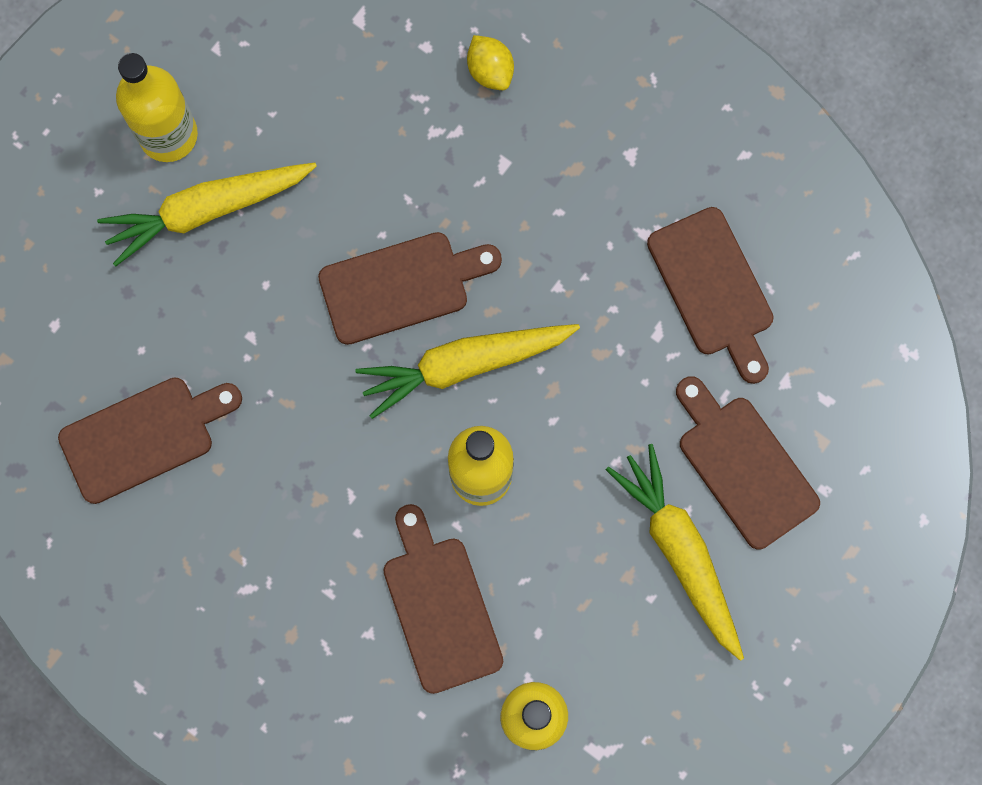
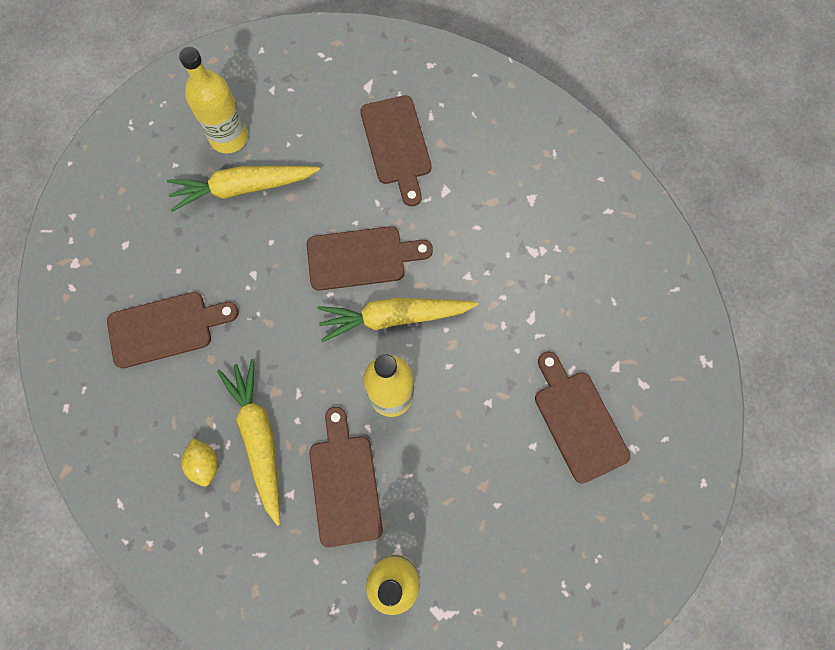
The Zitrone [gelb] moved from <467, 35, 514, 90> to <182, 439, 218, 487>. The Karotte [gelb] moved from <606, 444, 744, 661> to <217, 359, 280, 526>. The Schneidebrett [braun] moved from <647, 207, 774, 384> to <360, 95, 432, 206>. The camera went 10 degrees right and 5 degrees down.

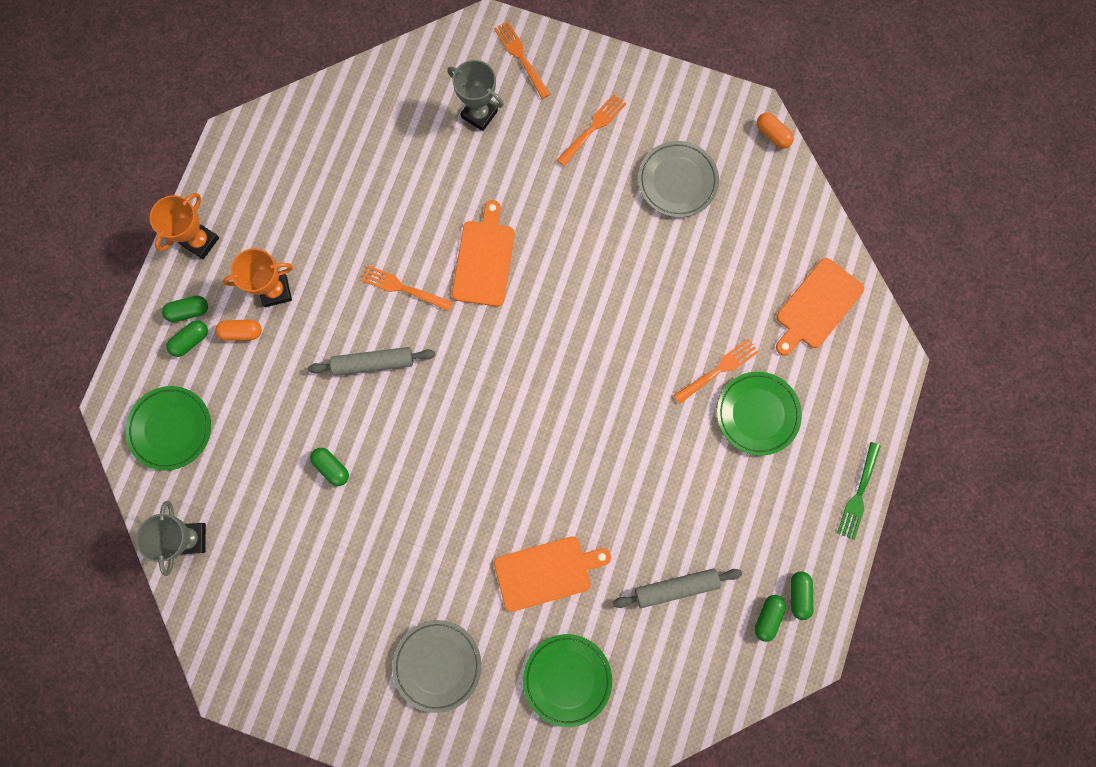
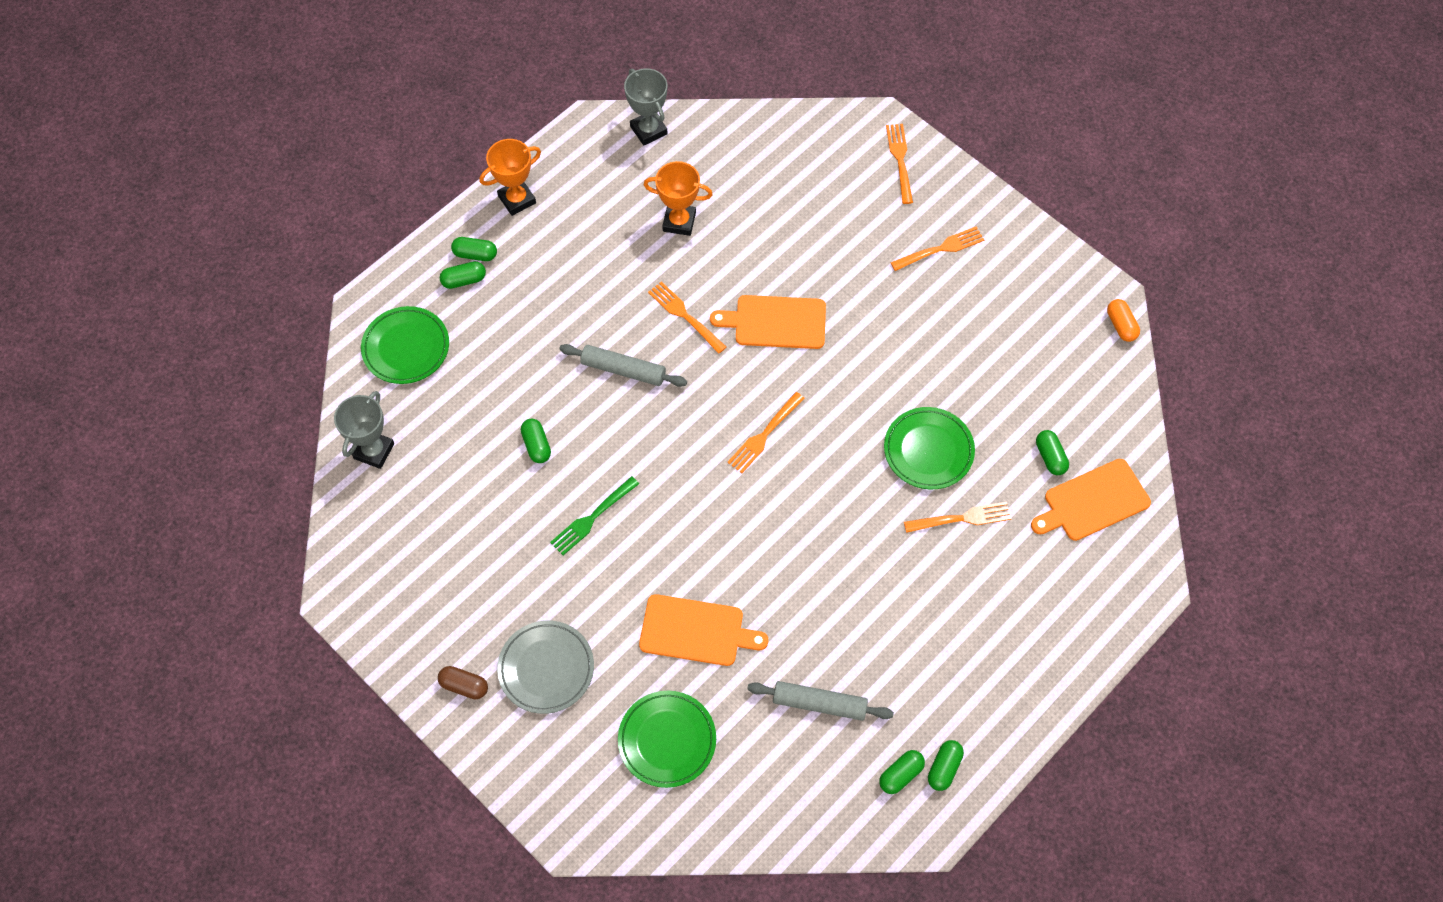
The Kapsel [orange] at <215, 320, 262, 341> disappeared. The Pokal [orange] moved from <223, 248, 293, 307> to <644, 161, 713, 236>. The Pokal [grau] moved from <447, 60, 504, 131> to <624, 68, 668, 146>. The Schneidebrett [orange] at <452, 200, 515, 307> turned 120 degrees counterclockwise. The Teller [grau] at <638, 141, 719, 218> disappeared. The Teller [grün] moved from <717, 372, 802, 455> to <884, 407, 975, 489>. The Gabel [grün] moved from <837, 442, 881, 540> to <550, 476, 639, 555>. The Kapsel [braun] at <438, 666, 488, 700> appeared. The Gabel [orange] at <728, 392, 805, 473> appeared. The Kapsel [grün] at <1036, 430, 1069, 475> appeared. The camera went 25 degrees right and 15 degrees down.

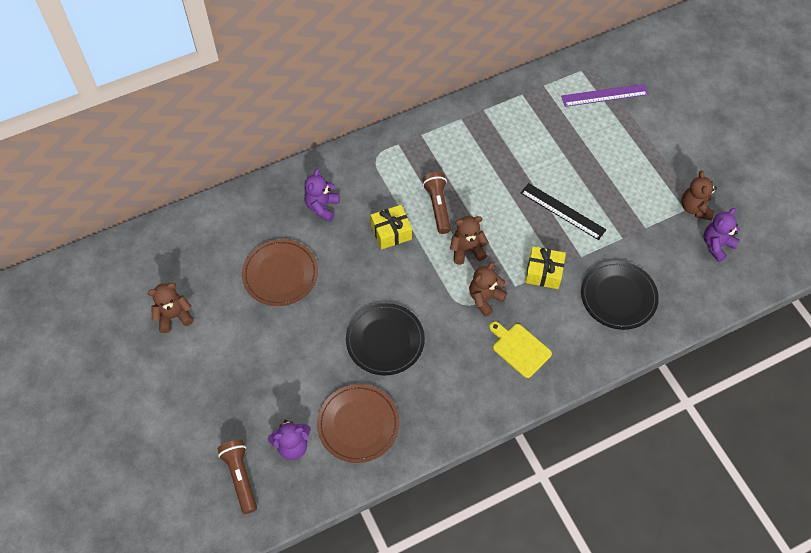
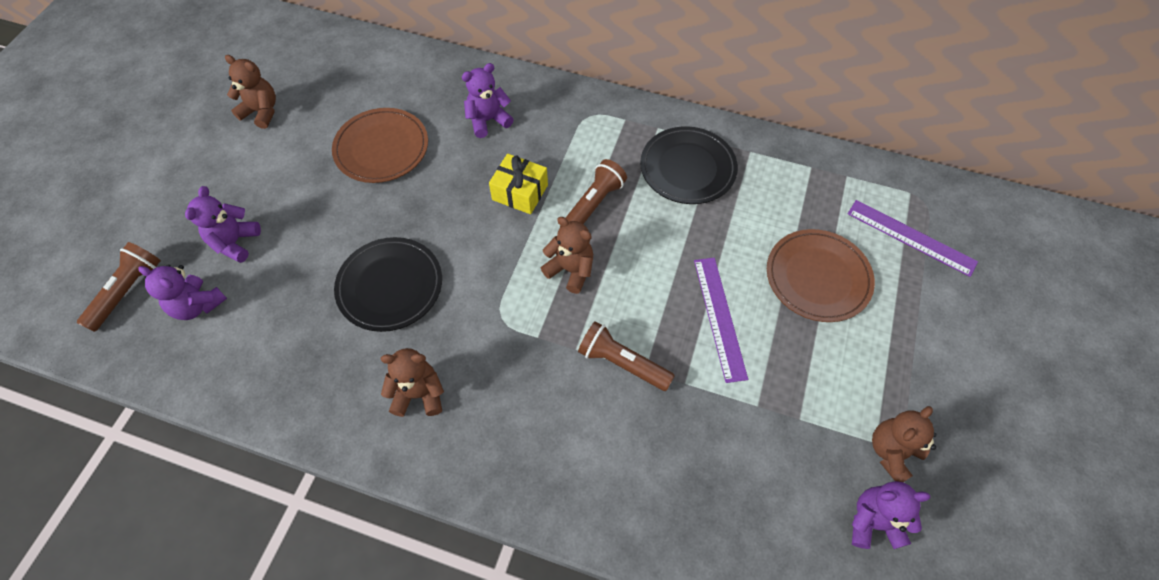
The Teller [braun] moved from <317, 384, 400, 463> to <767, 229, 875, 322>. The Teddybär [braun] moved from <469, 262, 507, 317> to <381, 348, 444, 417>. The Schneidebrett [gelb] at <489, 321, 552, 378> disappeared. The Lineal [schwarz] at <521, 183, 606, 240> became the Lineal [lila] at <694, 258, 748, 383>. The Geschenk [gelb] at <525, 246, 566, 289> was replaced by the Taschenlampe [braun] at <578, 321, 675, 391>. The Teller [schwarz] moved from <581, 261, 659, 330> to <640, 126, 738, 204>. The Teddybär [lila] at <185, 186, 261, 263> appeared. The camera went 45 degrees right and 0 degrees up.

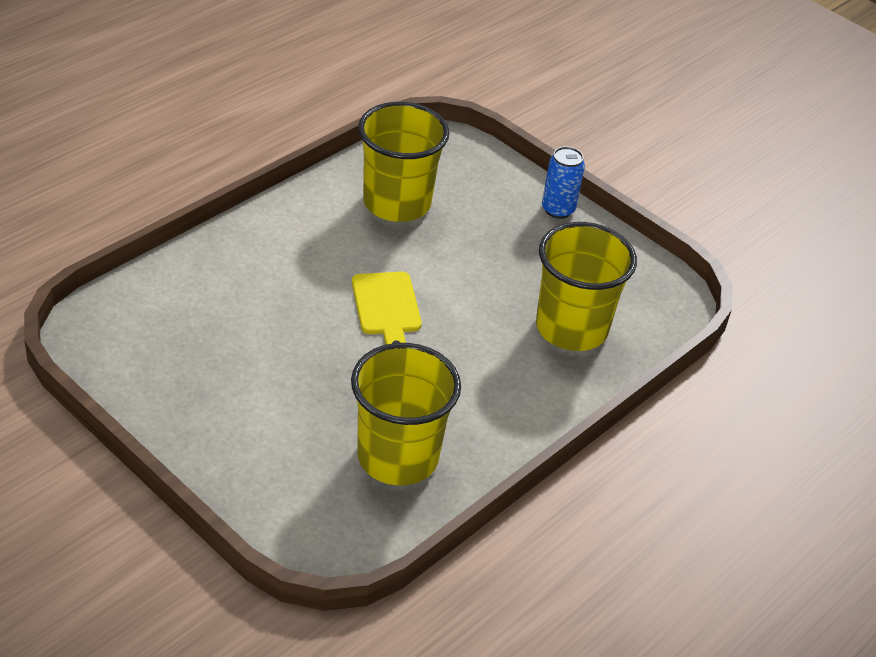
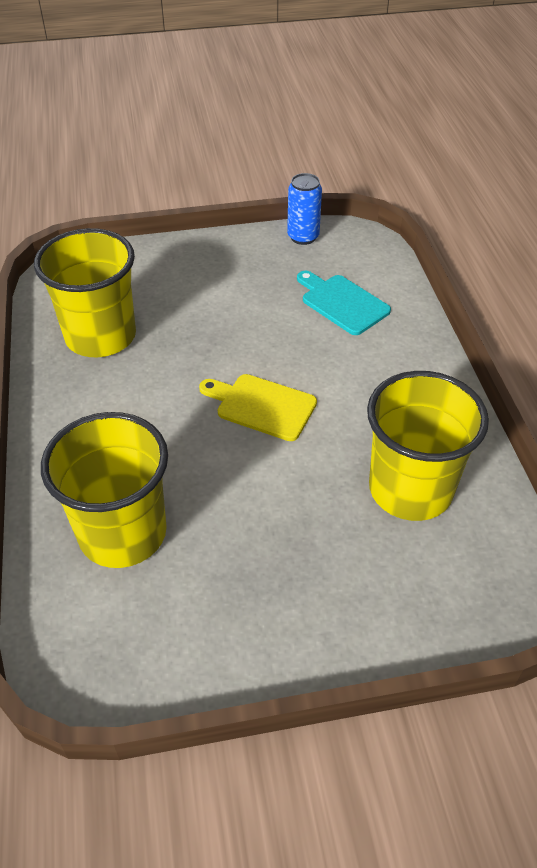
The Dose [blau] moved from <542, 146, 585, 219> to <287, 173, 322, 245>. The Schneidebrett [türkis] at <297, 271, 391, 335> appeared. The camera went 130 degrees right and 5 degrees up.

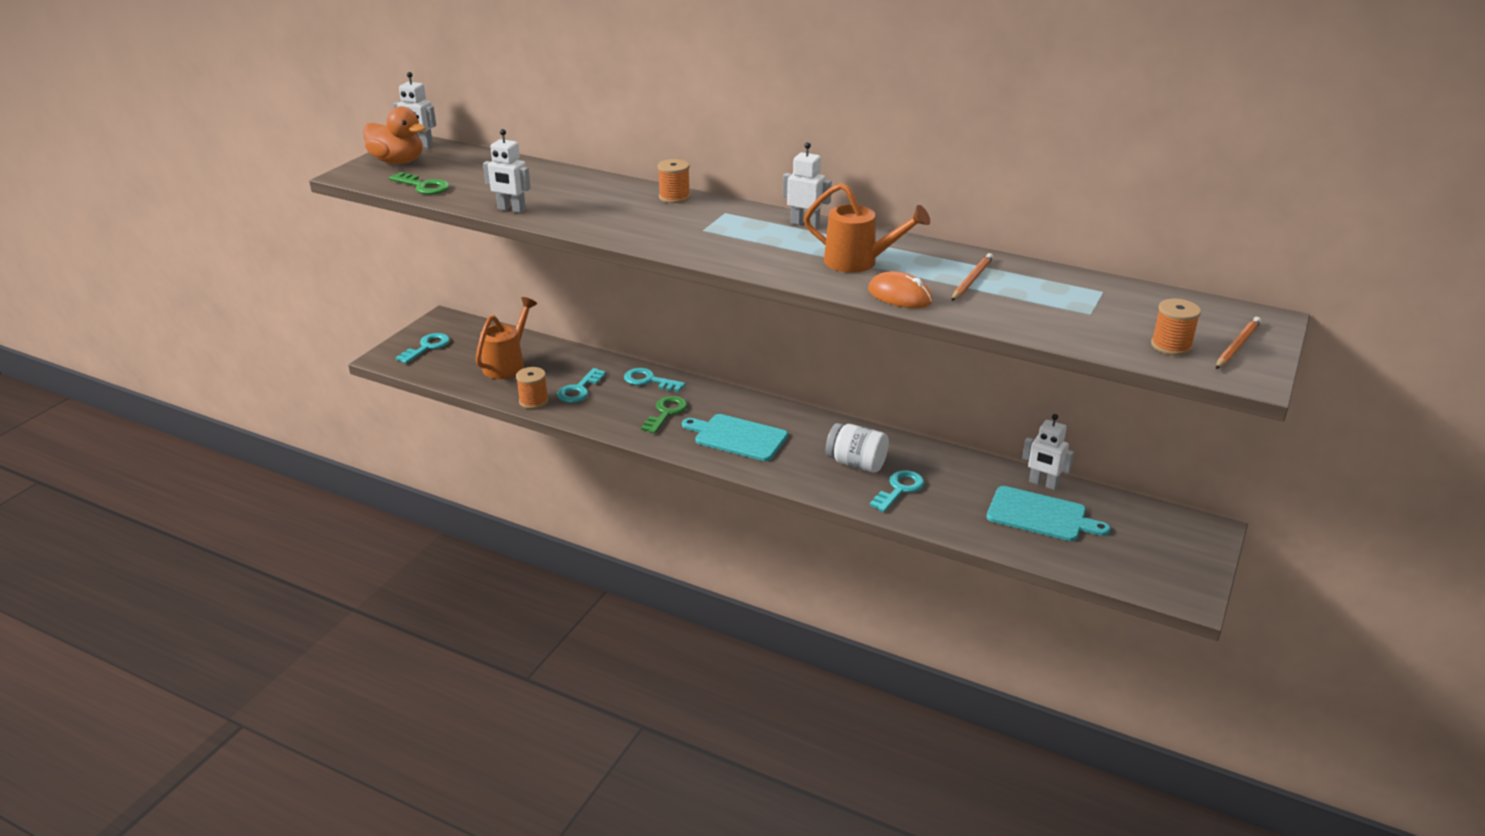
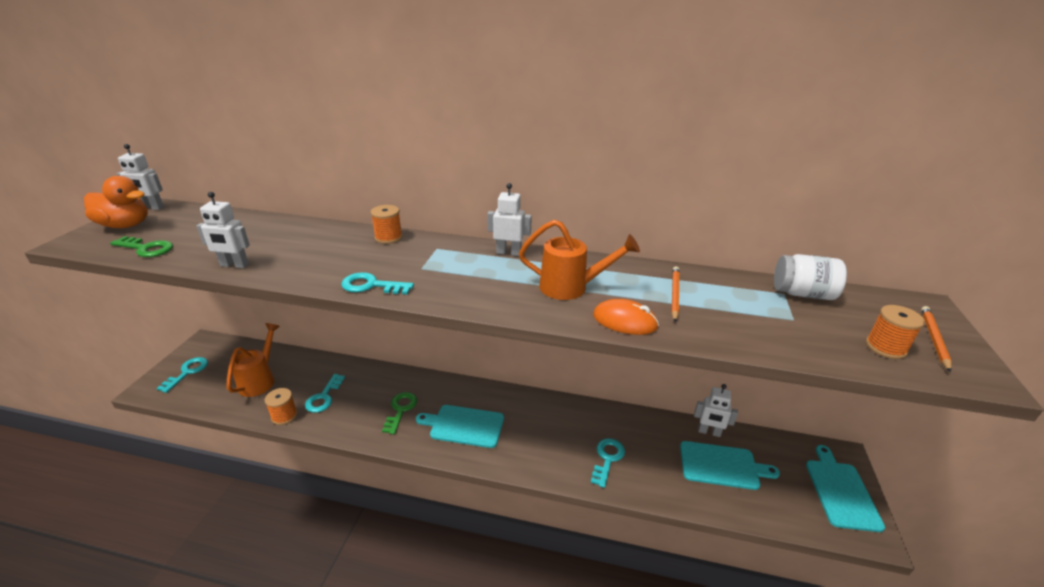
The Schlüssel [türkis] moved from <624, 368, 686, 392> to <341, 272, 414, 295>. The Einmachglas [weiß] moved from <826, 423, 889, 473> to <774, 254, 847, 300>. The Schneidebrett [türkis] at <806, 445, 885, 532> appeared. The camera went 15 degrees left and 0 degrees up.

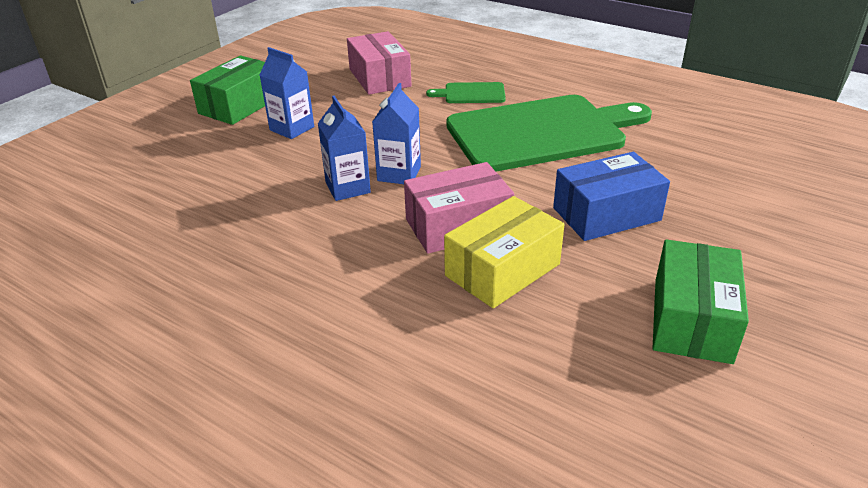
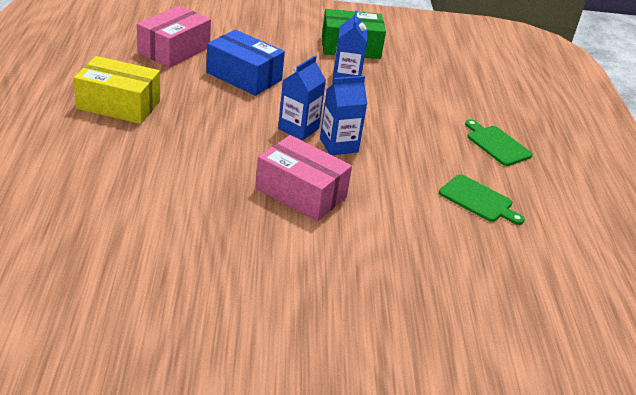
The Schachtel [rosa] moved from <347, 31, 412, 95> to <137, 5, 211, 68>. The Schachtel [gelb] moved from <444, 196, 565, 308> to <74, 56, 160, 124>. The Schneidebrett [grün] at <446, 95, 652, 171> changed to 0.42 times the size. The Schachtel [blau] moved from <553, 152, 670, 241> to <206, 30, 285, 96>. The Schachtel [grün] at <653, 239, 749, 364> disappeared. The camera went 50 degrees right and 0 degrees up.

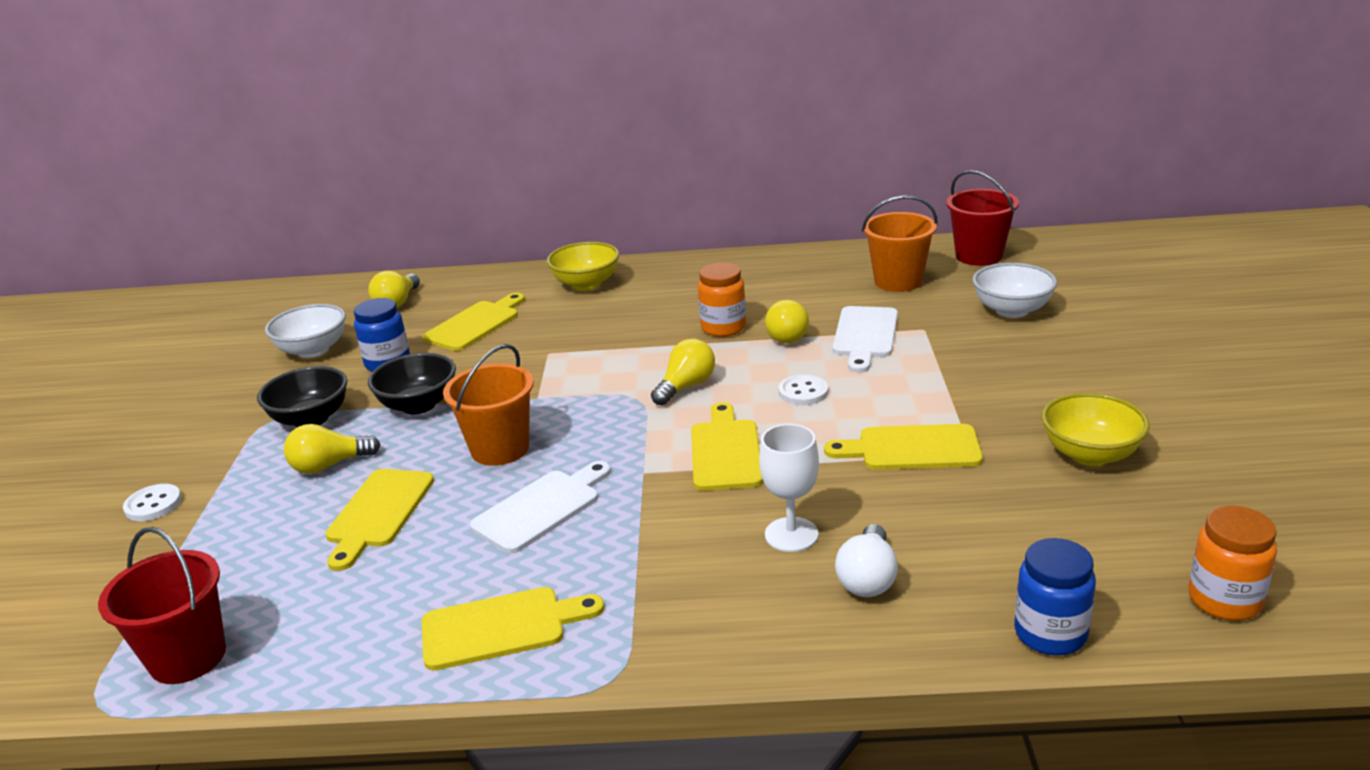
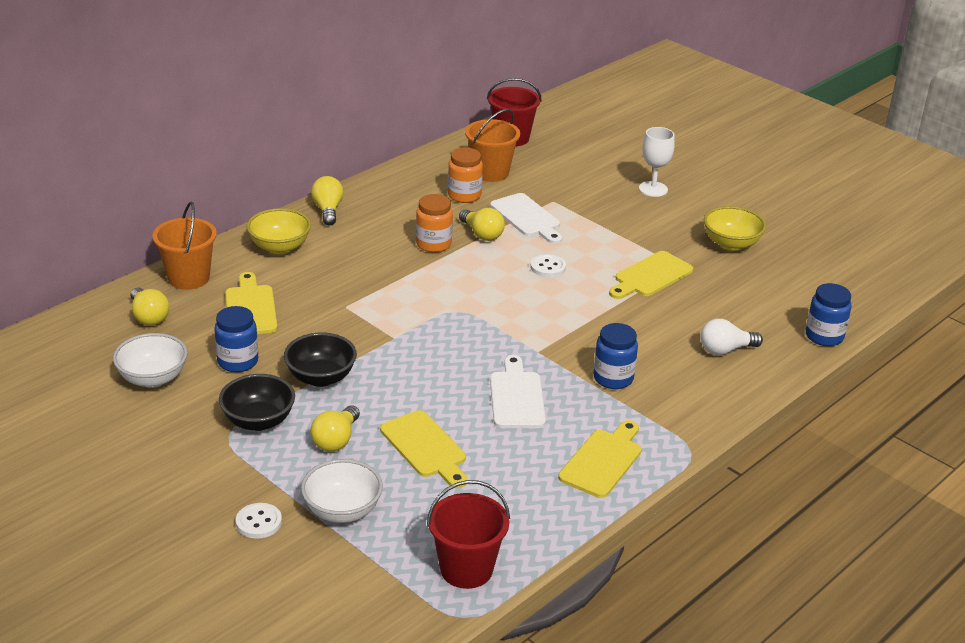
The Eimer [orange] moved from <443, 344, 534, 466> to <152, 201, 217, 290>. The Glühbirne [gelb] moved from <651, 339, 715, 406> to <311, 176, 344, 225>. The Schneidebrett [gelb] at <691, 402, 763, 491> disappeared. The Kelch [weiß] moved from <759, 424, 819, 552> to <639, 127, 675, 197>. The Glühbirne [weiß] at <835, 524, 898, 597> turned 105 degrees clockwise. The Schüssel [weiß] moved from <973, 263, 1057, 318> to <301, 459, 383, 523>. The Einmachglas [orange] moved from <1189, 506, 1277, 621> to <448, 148, 483, 203>. The Einmachglas [blau] at <593, 323, 638, 389> appeared. The camera went 50 degrees left and 5 degrees up.

